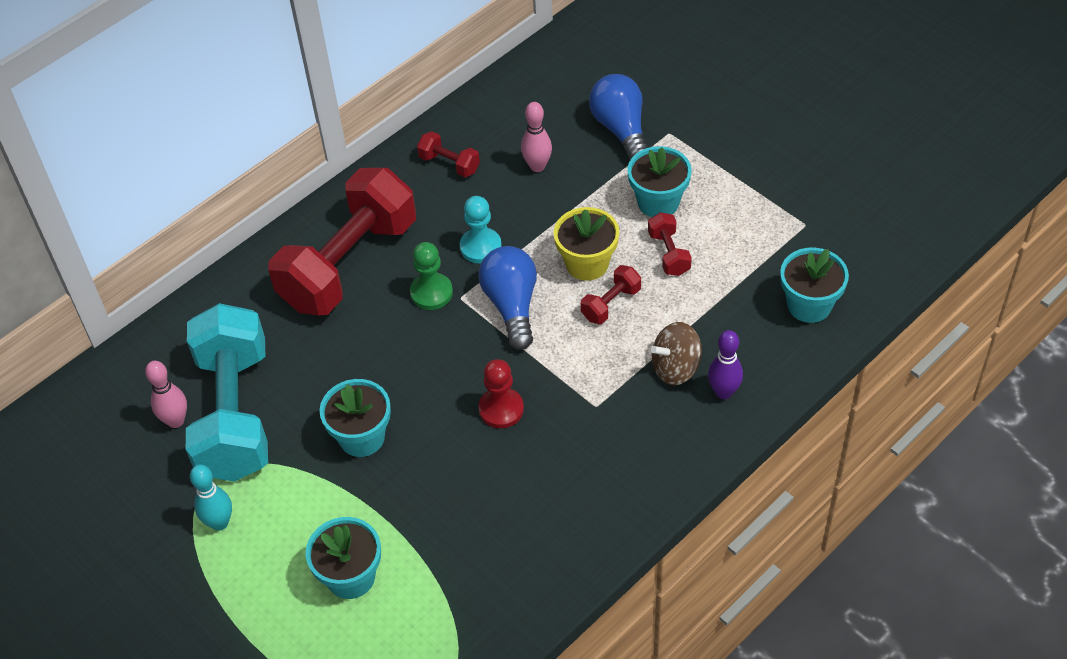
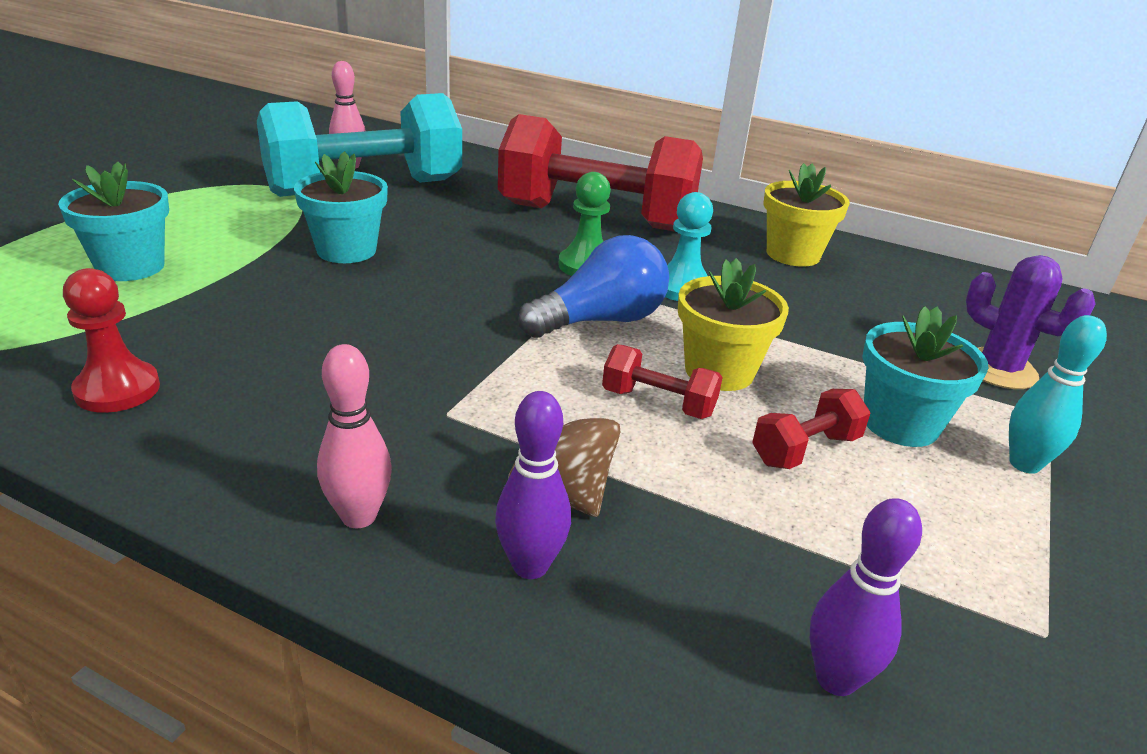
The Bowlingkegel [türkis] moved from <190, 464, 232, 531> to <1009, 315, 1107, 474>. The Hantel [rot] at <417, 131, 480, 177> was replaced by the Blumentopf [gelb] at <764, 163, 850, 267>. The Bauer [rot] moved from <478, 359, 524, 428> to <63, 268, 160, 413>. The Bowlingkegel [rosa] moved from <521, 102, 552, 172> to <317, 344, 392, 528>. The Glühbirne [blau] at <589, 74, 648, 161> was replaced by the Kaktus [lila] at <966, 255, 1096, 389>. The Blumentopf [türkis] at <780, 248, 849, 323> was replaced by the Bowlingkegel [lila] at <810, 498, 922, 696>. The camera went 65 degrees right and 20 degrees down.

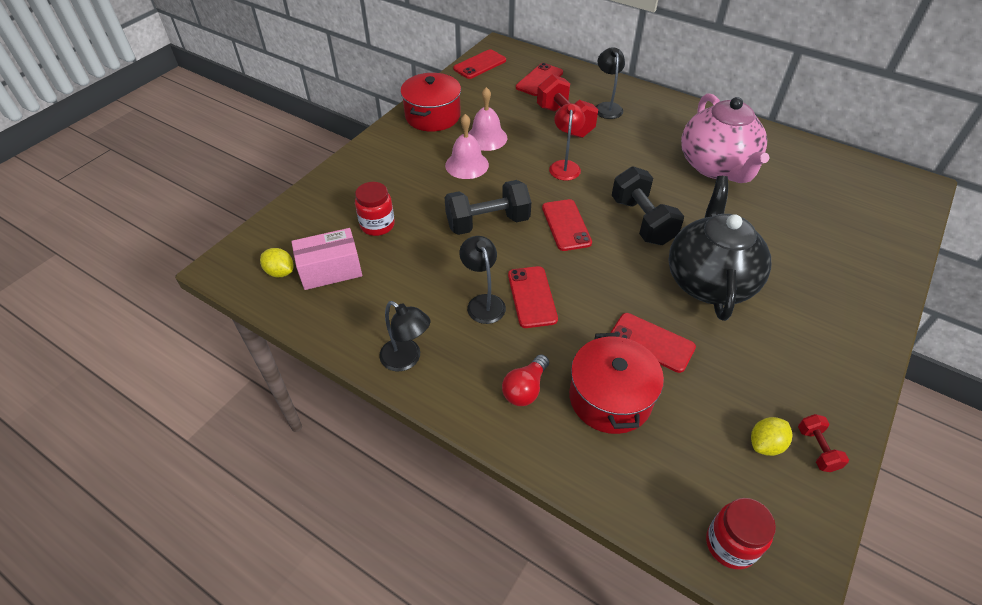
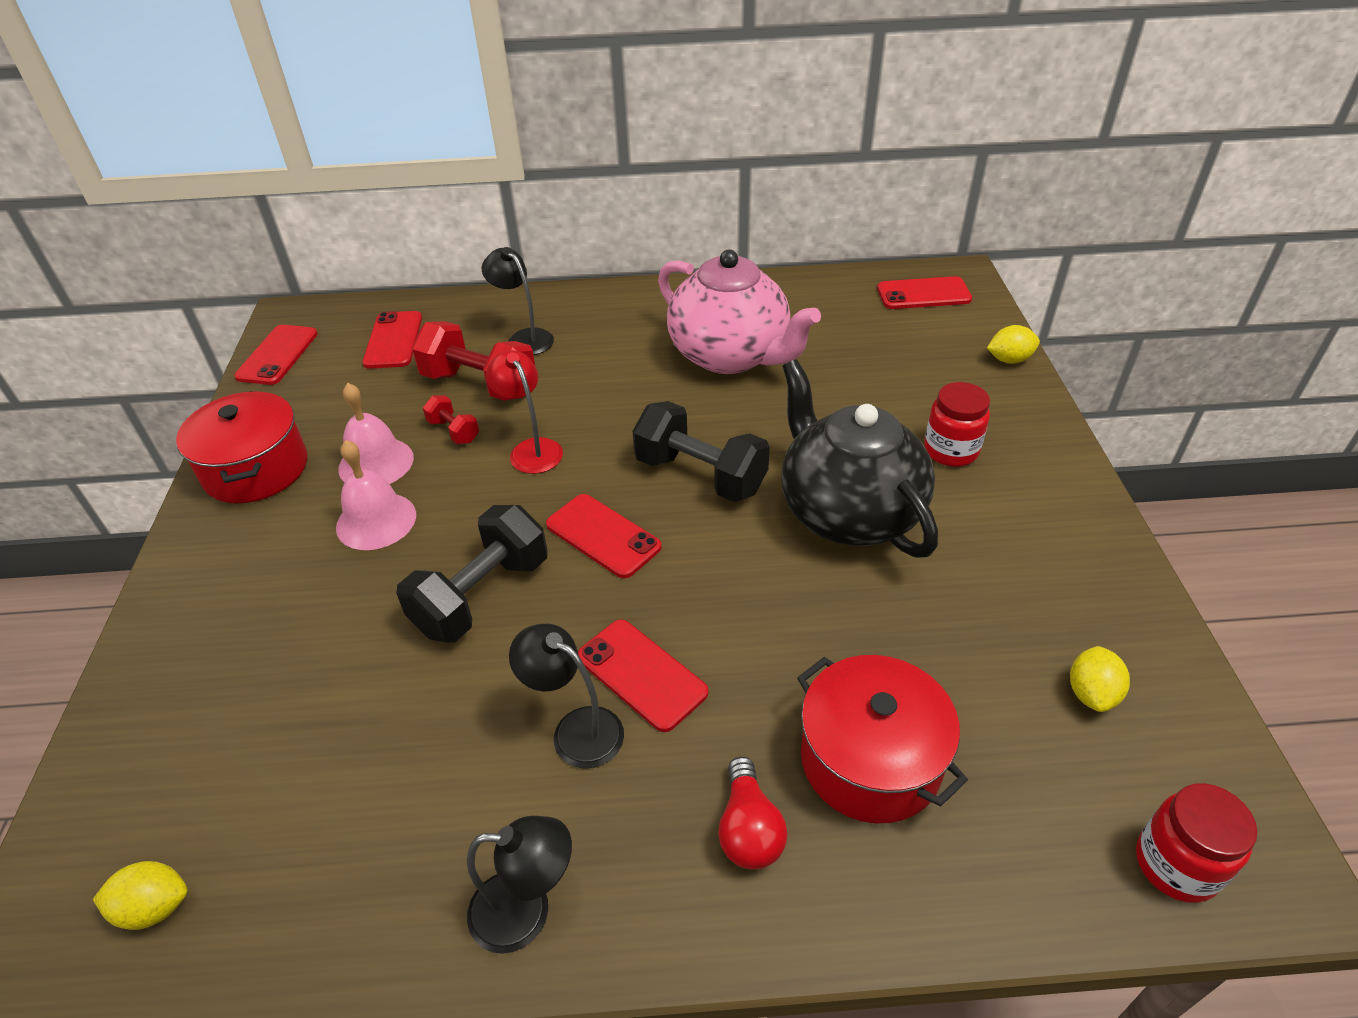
The Schachtel [rosa] at <291, 228, 362, 290> disappeared. The Einmachglas [rot] moved from <355, 182, 395, 236> to <924, 382, 990, 467>. The Handy [rot] moved from <610, 313, 696, 373> to <877, 276, 972, 309>. The Hantel [rot] moved from <798, 414, 849, 472> to <423, 396, 479, 444>. The Zitrone [gelb] at <987, 325, 1040, 364> appeared. The camera went 35 degrees left and 5 degrees down.

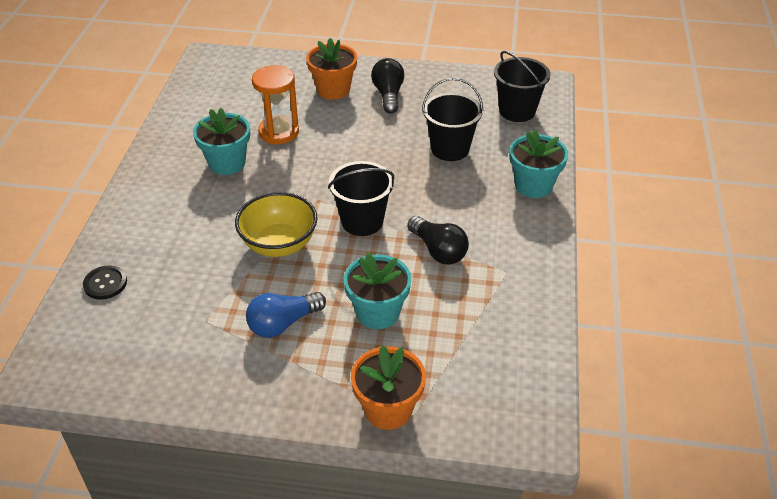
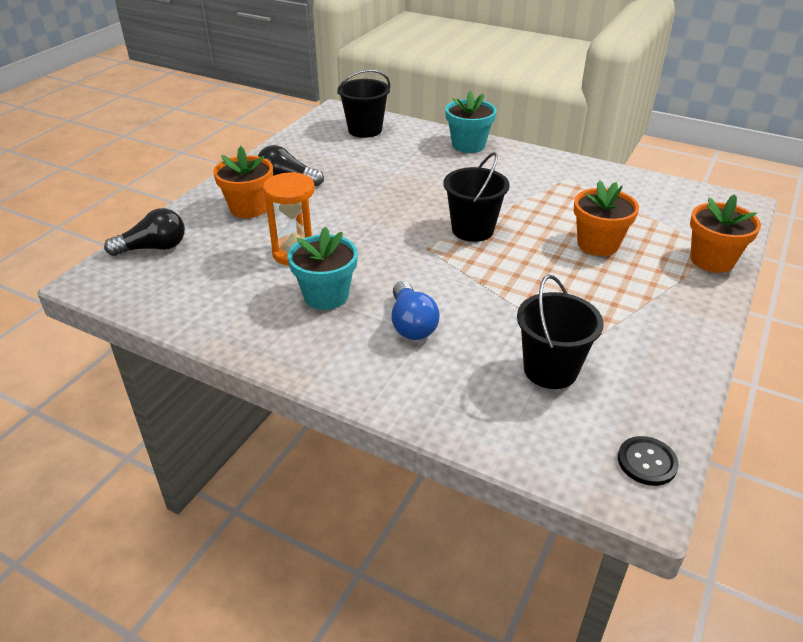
The Knopf [schwarz] moved from <83, 265, 127, 300> to <618, 436, 679, 486>. The Schüssel [gelb] at <235, 192, 317, 257> disappeared. The Glühbirne [blau] moved from <246, 292, 326, 338> to <391, 281, 440, 340>. The Blumentopf [türkis] at <344, 252, 411, 329> became the Blumentopf [orange] at <574, 180, 639, 256>. The Glühbirne [schwarz] moved from <407, 216, 469, 265> to <104, 208, 185, 256>. The Eimer [schwarz] moved from <422, 78, 483, 161> to <517, 275, 604, 389>. The camera went 70 degrees left and 5 degrees down.

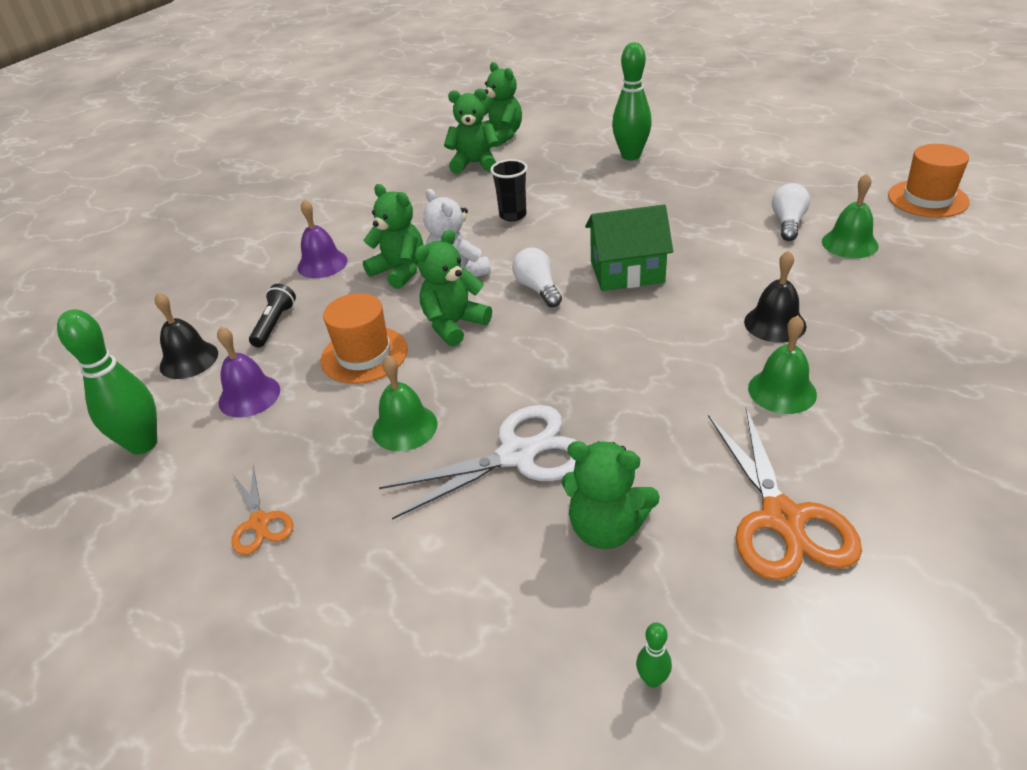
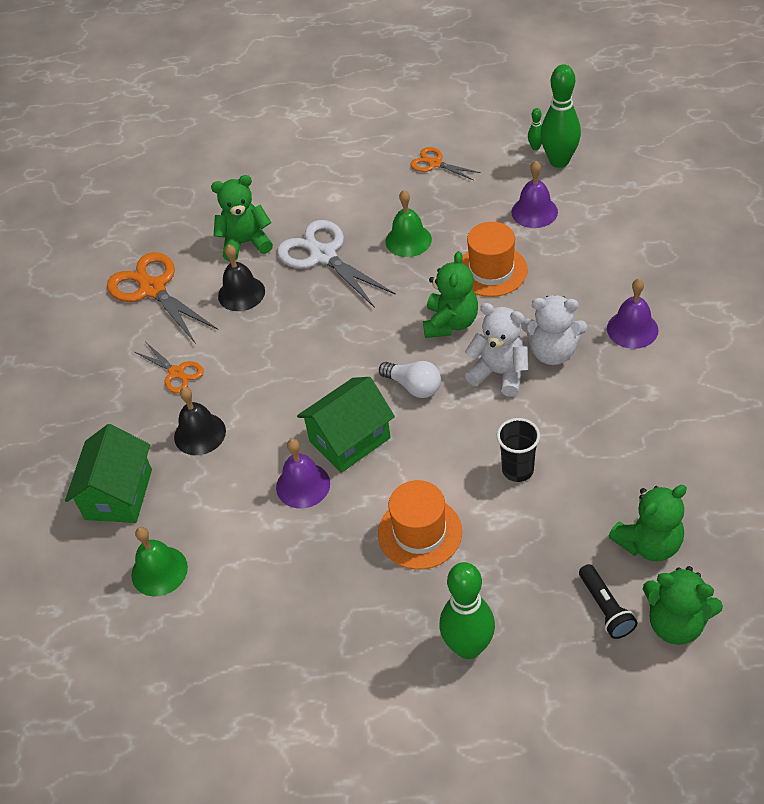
The Glocke [schwarz] moved from <155, 292, 218, 379> to <218, 245, 265, 311>. The Taschenlampe [schwarz] moved from <249, 284, 296, 348> to <579, 564, 637, 639>. The Teddybär [grün] at <363, 184, 423, 289> became the Teddybär [weiß] at <521, 295, 587, 365>. The Schere [weiß] at <379, 405, 577, 520> turned 105 degrees clockwise. The Bowlingkegel [grün] moved from <636, 622, 672, 688> to <528, 108, 542, 150>. The Glocke [grün] at <748, 315, 817, 414> was replaced by the Schere [orange] at <135, 343, 204, 393>. The Glühbirne [weiß] at <772, 183, 810, 241> disappeared. The Hut [orange] moved from <888, 144, 970, 218> to <378, 480, 462, 570>. The Haus [grün] at <65, 424, 152, 523> appeared. The Glocke [lila] at <276, 439, 330, 508> appeared. The camera went 150 degrees right and 10 degrees up.

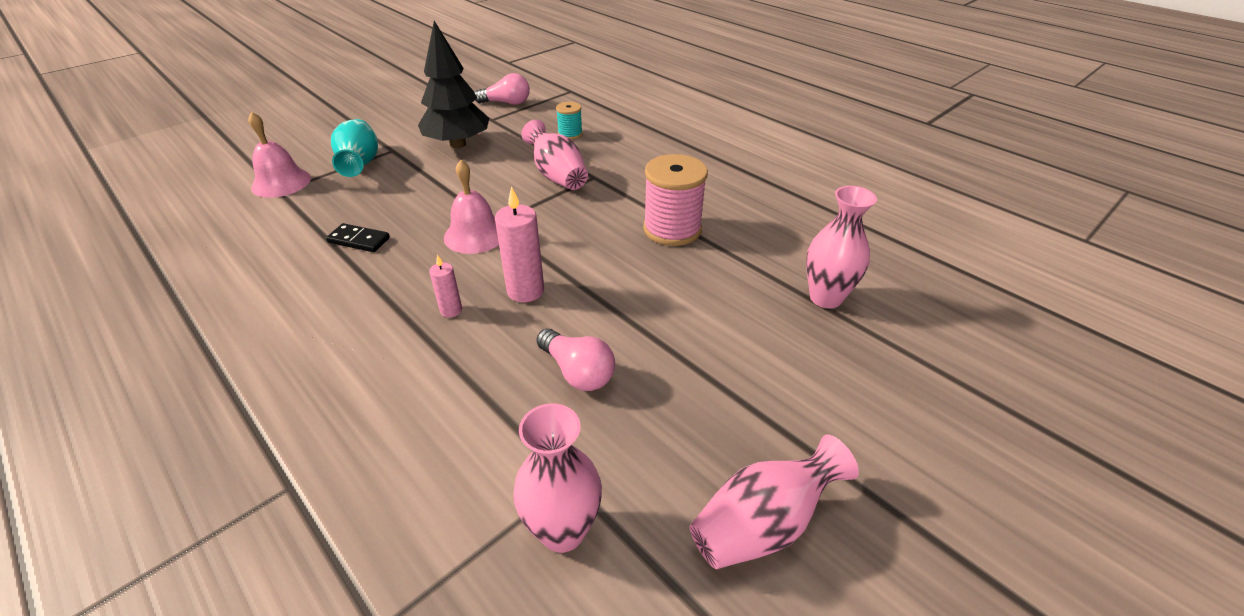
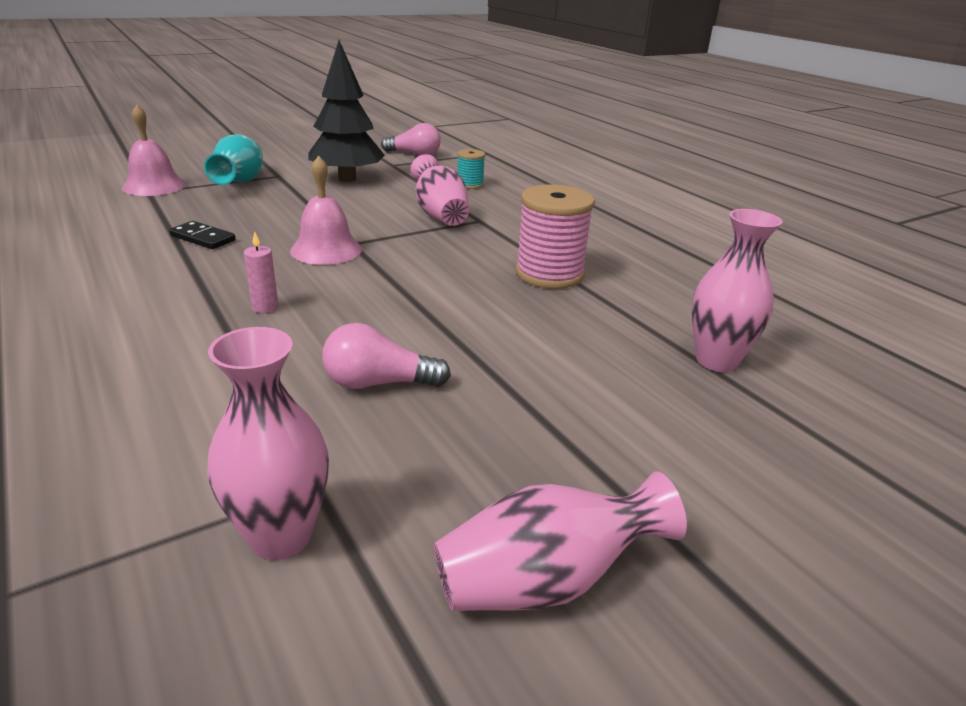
The Kerze [rosa] at <495, 186, 544, 302> disappeared. The Glühbirne [rosa] at <536, 329, 615, 391> turned 120 degrees clockwise. The camera went 10 degrees right and 10 degrees down.

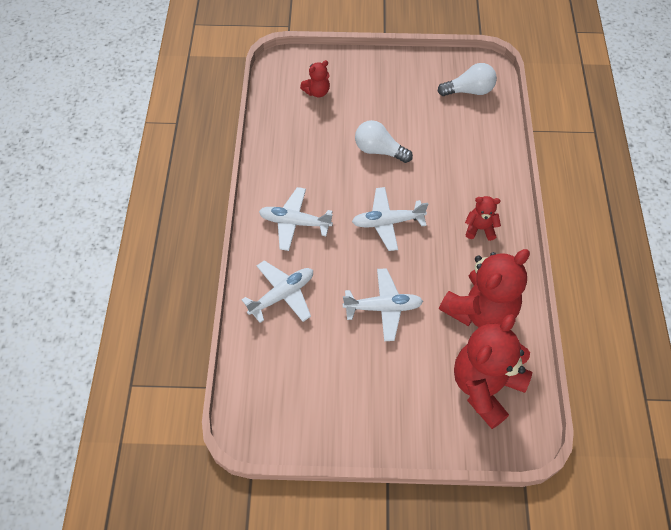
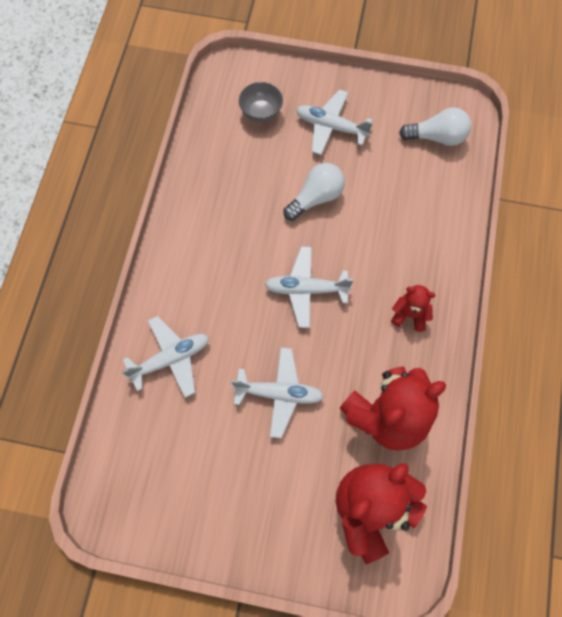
The Flugzeug [weiß] moved from <259, 187, 333, 251> to <296, 89, 373, 155>. The Teddybär [rot] at <300, 60, 330, 97> was replaced by the Schüssel [grau] at <239, 82, 283, 122>. The Glühbirne [weiß] at <355, 120, 413, 163> turned 105 degrees clockwise. The camera went 10 degrees right and 10 degrees up.

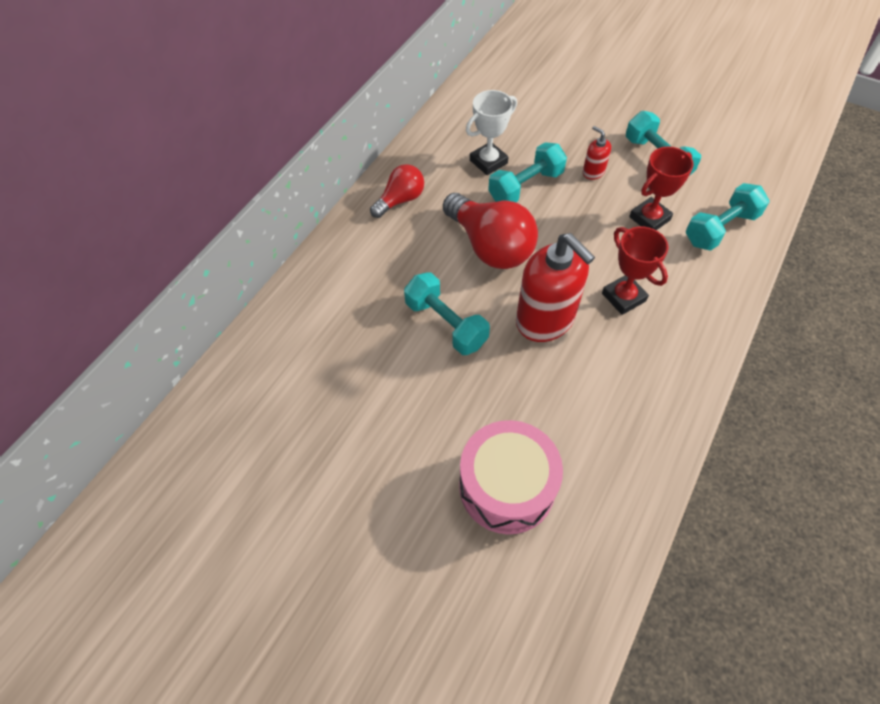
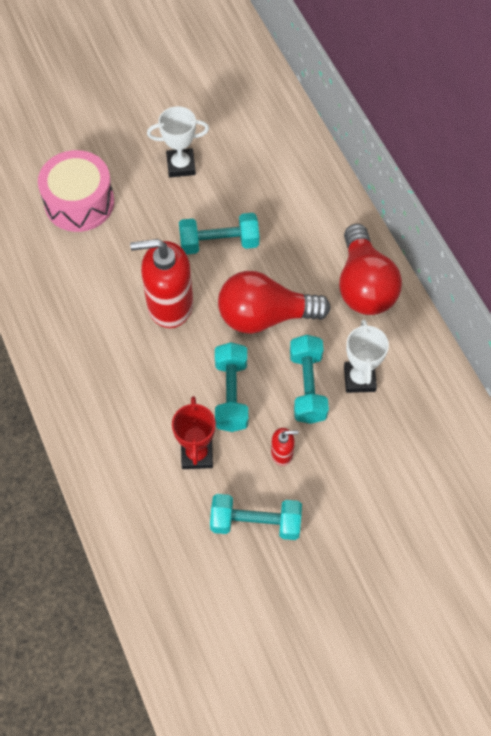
The Glühbirne [rot] at <370, 164, 424, 218> changed to 1.73 times the size. The Pokal [rot] at <602, 227, 668, 315> disappeared. The Hantel [türkis] moved from <686, 183, 770, 251> to <215, 342, 248, 432>. The Pokal [weiß] at <147, 106, 209, 177> appeared. The camera went 125 degrees right and 5 degrees up.

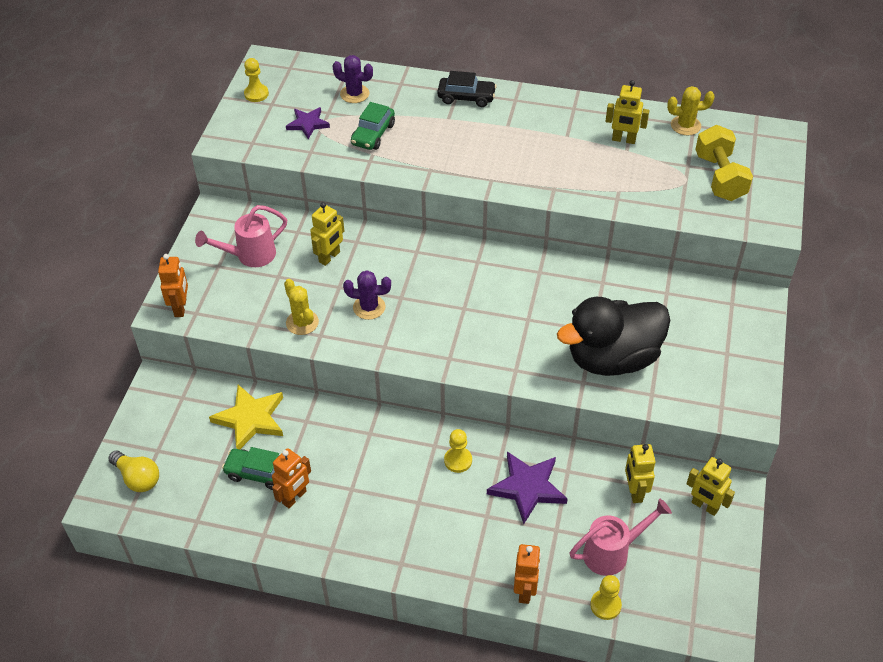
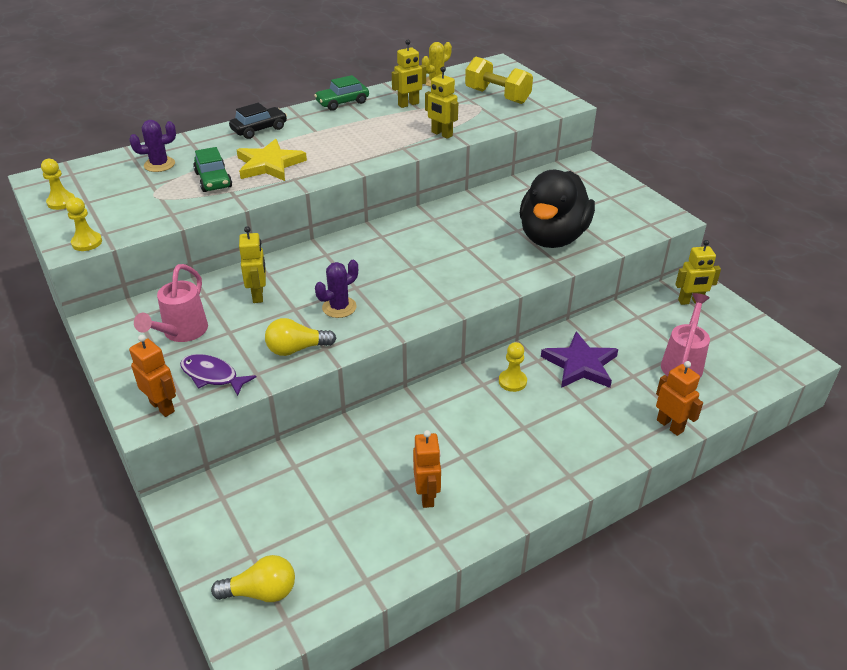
The Stern [gelb] moved from <209, 385, 283, 450> to <237, 139, 307, 181>. The Auto [grün] moved from <222, 447, 279, 490> to <314, 75, 369, 111>. The Kaktus [gelb] at <284, 279, 319, 335> was replaced by the Glühbirne [gelb] at <265, 318, 336, 356>. The Stern [lila] at <286, 107, 330, 139> disappeared. The Bauer [gelb] moved from <590, 575, 622, 620> to <66, 197, 102, 251>. The Roboter [gelb] moved from <625, 444, 656, 503> to <425, 67, 458, 139>. The Fisch [lila] at <180, 354, 256, 396> appeared. The camera went 45 degrees left and 10 degrees down.

